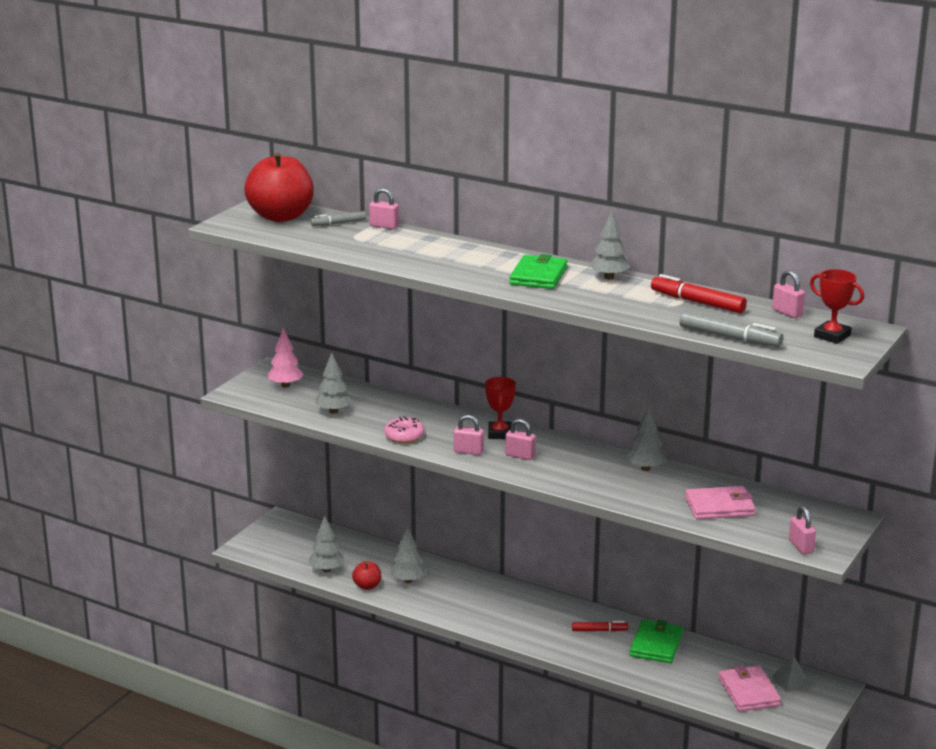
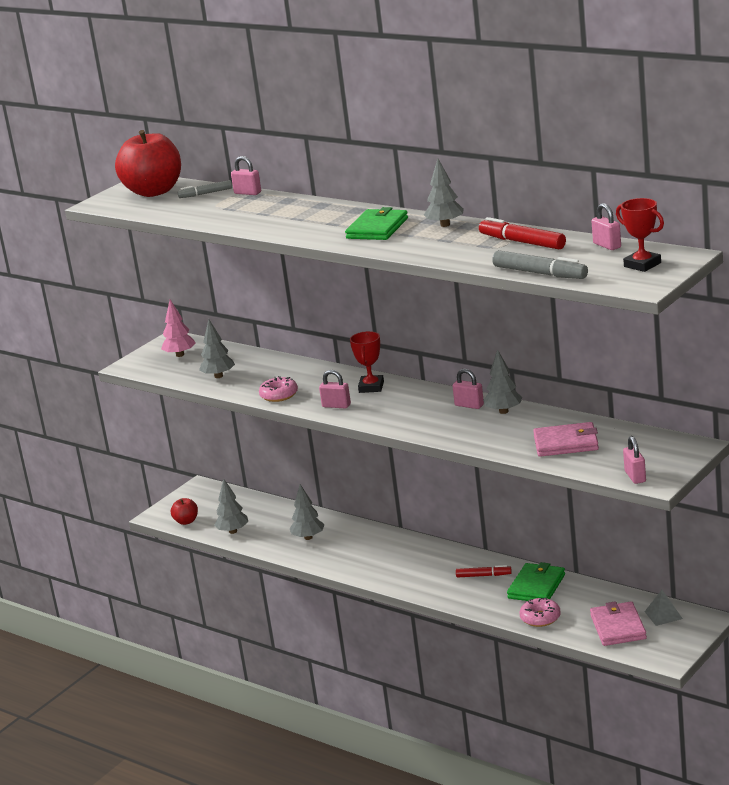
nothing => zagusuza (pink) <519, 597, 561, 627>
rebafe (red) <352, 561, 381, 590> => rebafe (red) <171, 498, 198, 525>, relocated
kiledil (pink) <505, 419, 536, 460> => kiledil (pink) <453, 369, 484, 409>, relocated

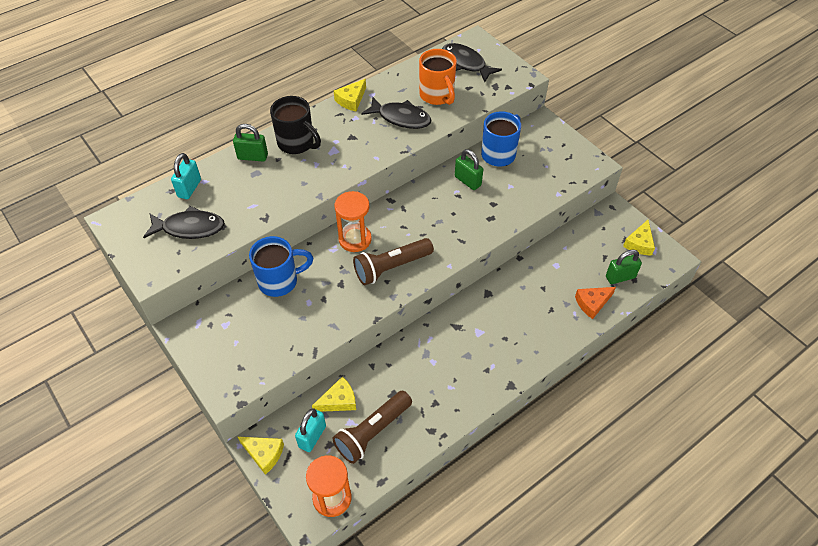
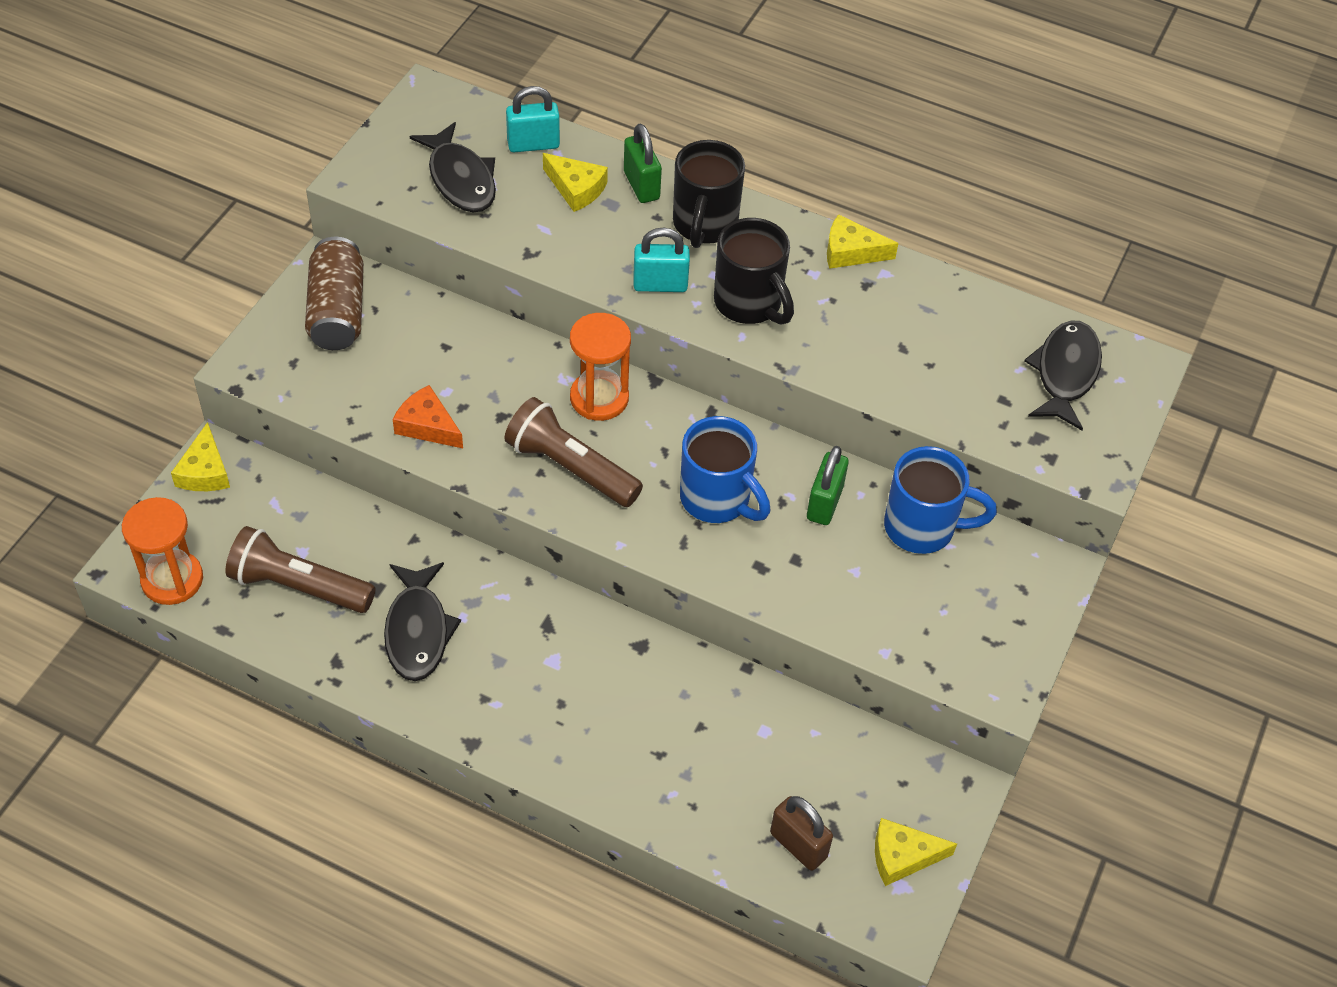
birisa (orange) <419, 49, 457, 105> => nothing
nothing => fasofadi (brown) <305, 237, 364, 350>
nothing => birisa (black) <714, 218, 794, 325>
birisa (blue) <249, 236, 313, 297> => birisa (blue) <680, 416, 770, 523>, relocated
kiledil (turquoise) <295, 408, 326, 452> => kiledil (turquoise) <633, 228, 690, 292>, relocated
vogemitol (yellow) <312, 376, 356, 412> => vogemitol (yellow) <543, 153, 608, 212>, relocated
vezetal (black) <361, 97, 432, 129> => vezetal (black) <384, 562, 461, 681>, relocated
vogemitol (orange) <575, 287, 616, 319> => vogemitol (orange) <393, 385, 463, 448>, relocated
kiledil (green) <606, 249, 642, 284> => kiledil (brown) <770, 796, 833, 871>

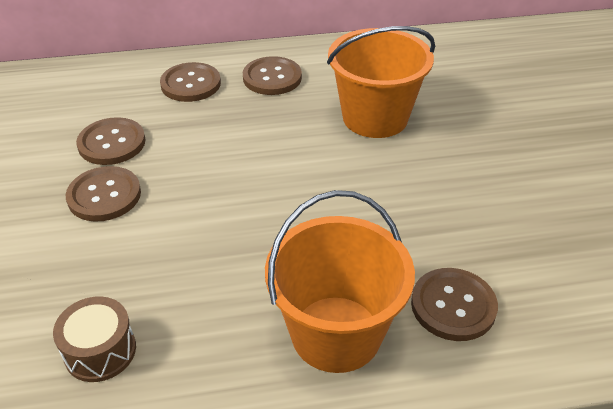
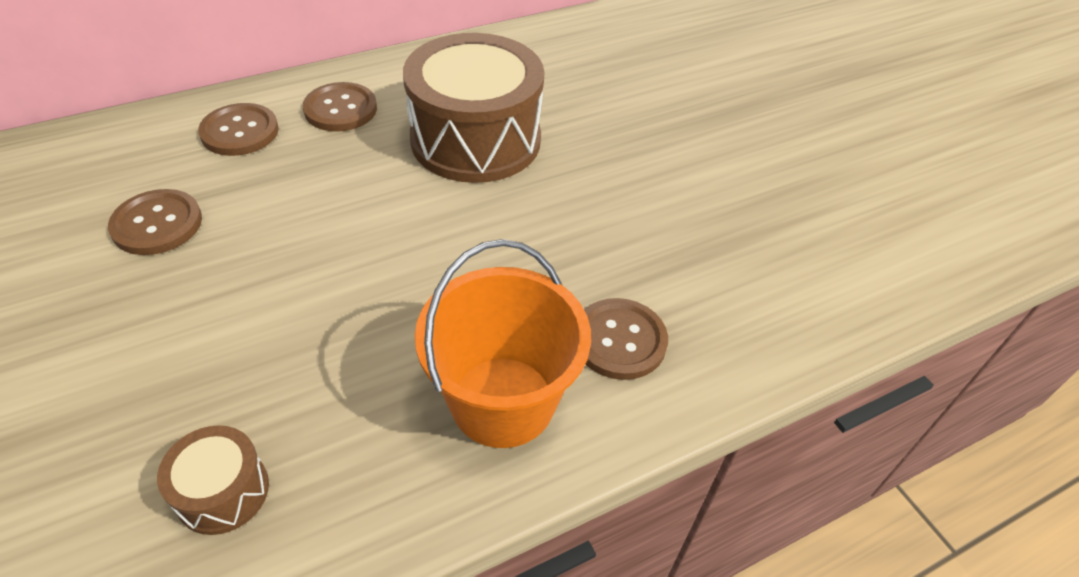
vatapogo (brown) <66, 166, 141, 222> => nothing
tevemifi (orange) <327, 26, 435, 138> => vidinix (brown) <403, 33, 544, 183>

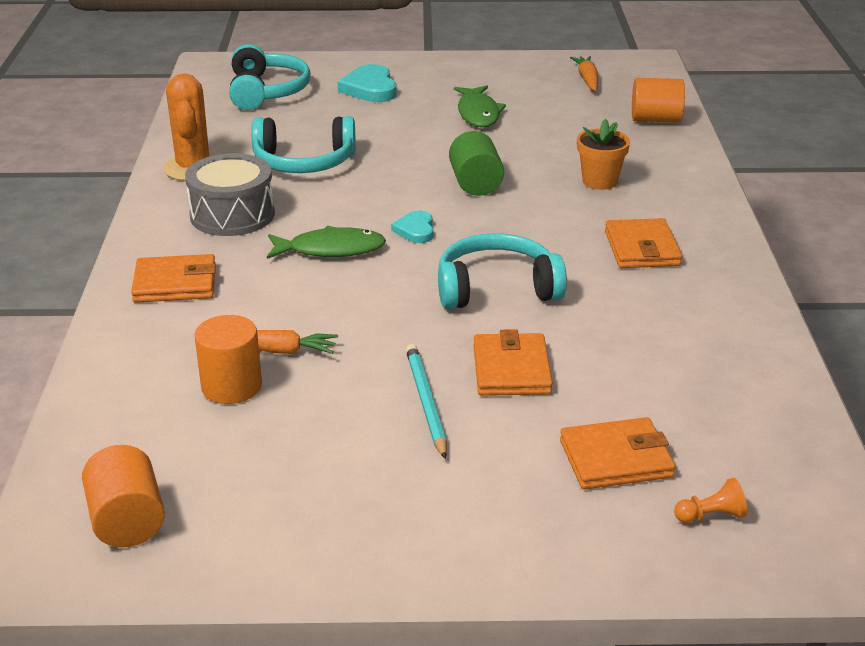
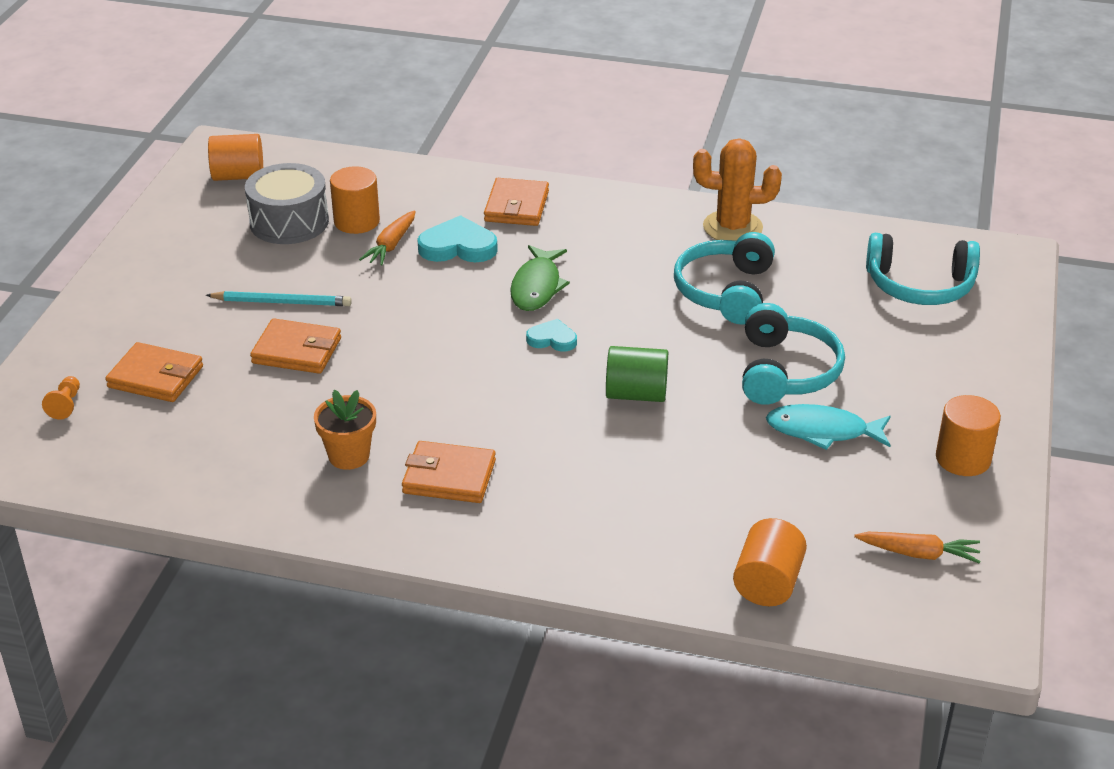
nothing => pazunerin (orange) <936, 395, 1001, 476>
vidinix (grey) <185, 153, 275, 236> => vidinix (grey) <245, 163, 329, 244>, relocated
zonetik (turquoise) <337, 64, 397, 102> => zonetik (turquoise) <417, 215, 498, 262>, relocated
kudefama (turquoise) <438, 233, 567, 309> => kudefama (turquoise) <742, 303, 845, 405>, relocated
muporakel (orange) <577, 119, 630, 190> => muporakel (orange) <314, 390, 376, 470>, relocated
vezetal (green) <454, 85, 506, 127> => vezetal (turquoise) <766, 404, 891, 450>
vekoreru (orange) <560, 417, 676, 489> => vekoreru (orange) <105, 342, 203, 402>, 75 degrees counterclockwise

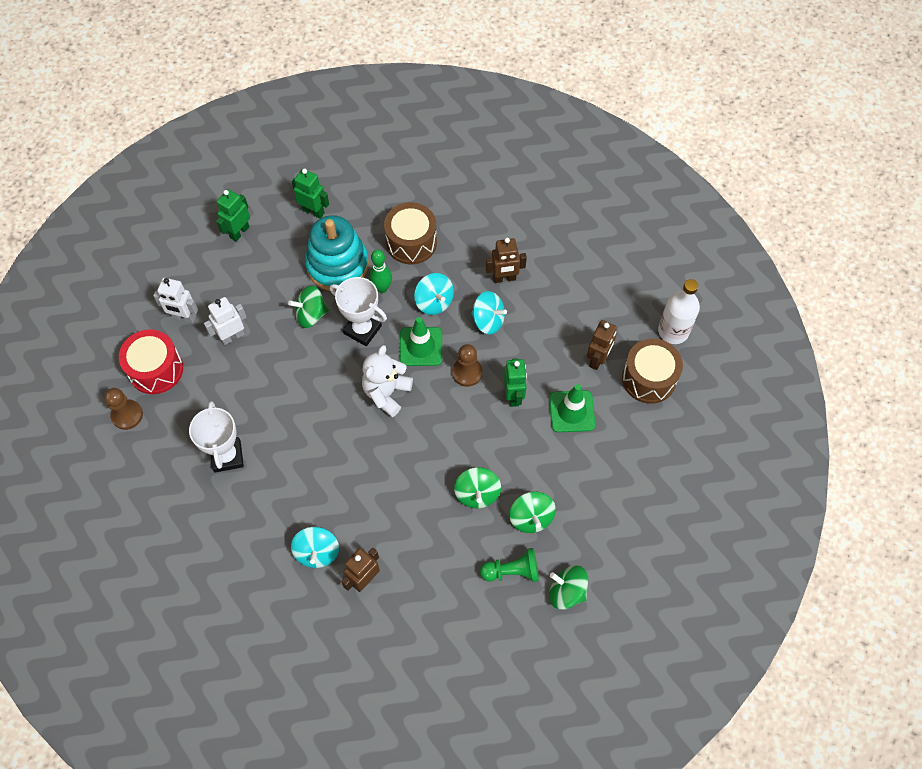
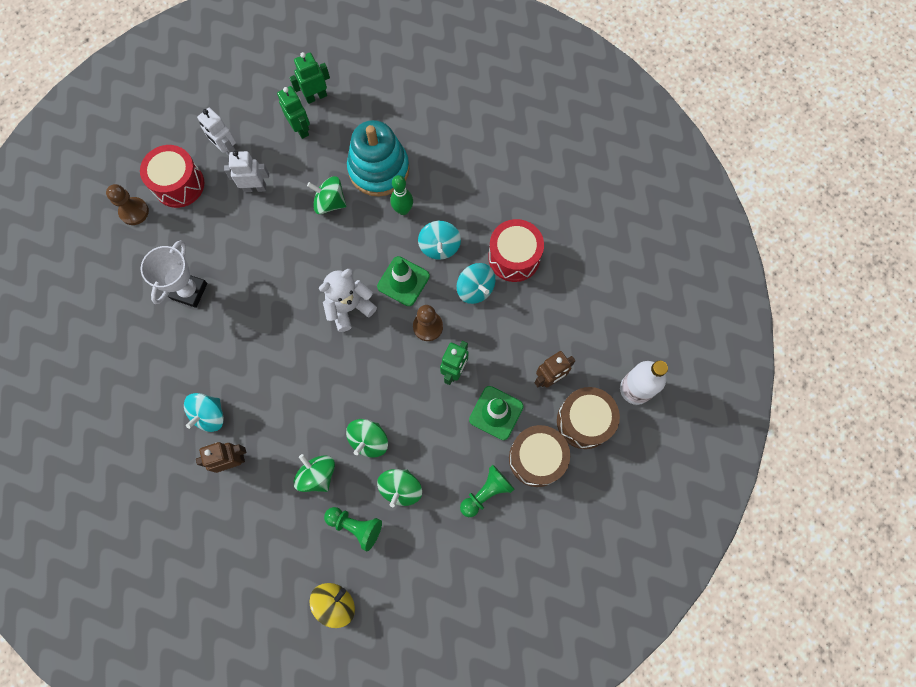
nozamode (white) <330, 277, 387, 346> => nothing
nothing => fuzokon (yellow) <310, 583, 355, 628>
nothing => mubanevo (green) <460, 465, 514, 517>
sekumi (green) <292, 169, 329, 219> => sekumi (green) <277, 86, 310, 139>, relocated
vidinix (brown) <384, 202, 437, 264> => vidinix (brown) <509, 425, 570, 487>, relocated
fuzokon (green) <549, 565, 588, 610> => fuzokon (green) <293, 454, 335, 492>, relocated
sekumi (brown) <486, 238, 527, 283> => vidinix (red) <488, 219, 544, 282>

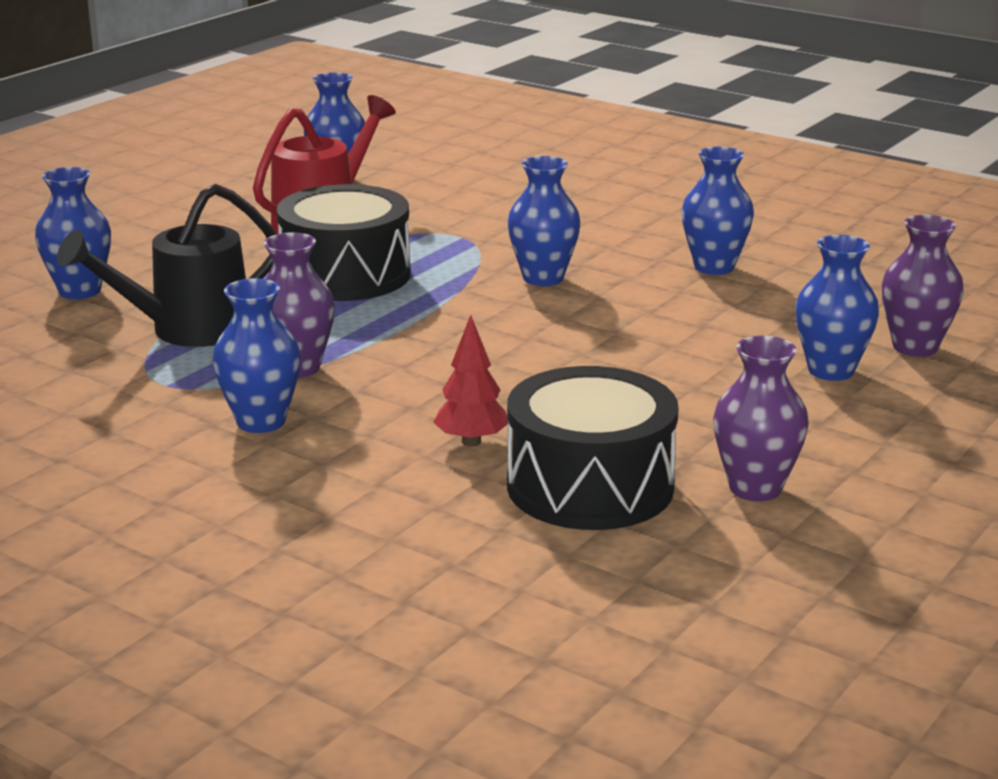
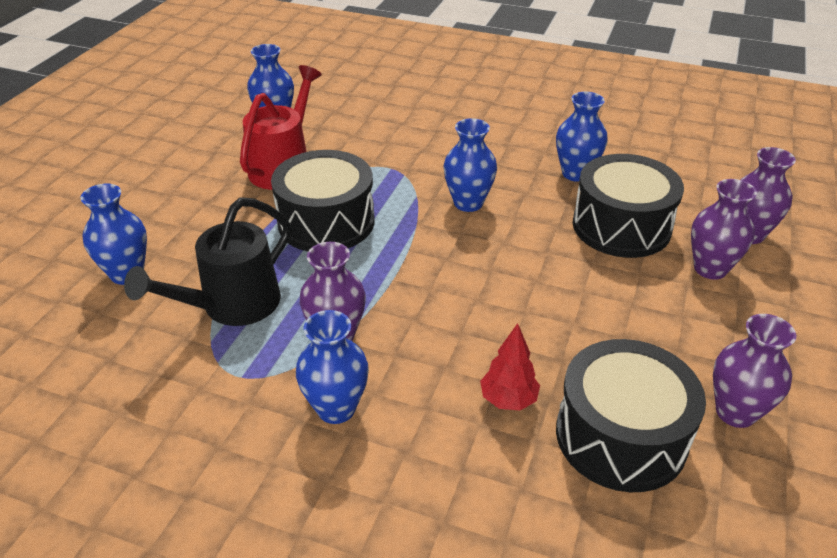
nothing => vidinix (black) <573, 154, 684, 258>
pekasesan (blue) <795, 235, 879, 381> => pekasesan (purple) <691, 179, 757, 280>

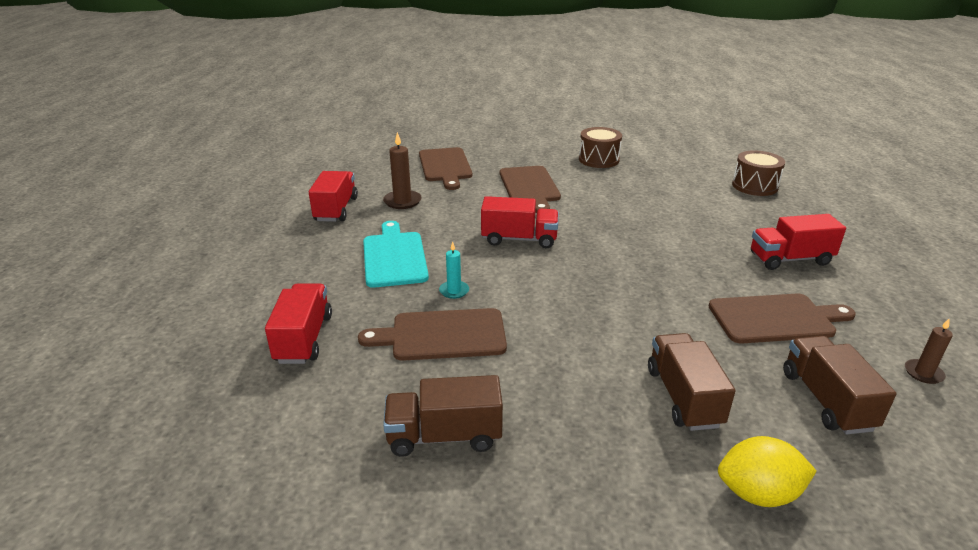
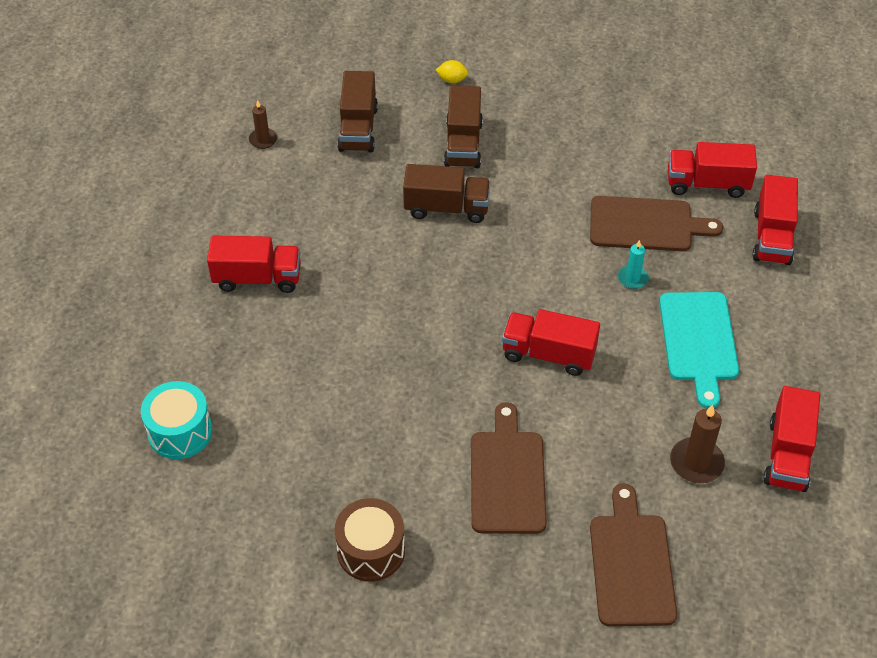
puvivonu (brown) <709, 294, 856, 343> => nothing
nothing => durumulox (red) <668, 142, 757, 198>
durumulox (brown) <383, 375, 503, 457> => durumulox (brown) <403, 164, 490, 223>, relocated
vidinix (brown) <732, 150, 785, 196> => vidinix (turquoise) <141, 381, 212, 459>
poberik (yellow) <718, 436, 816, 507> => poberik (yellow) <436, 60, 468, 83>, x0.55

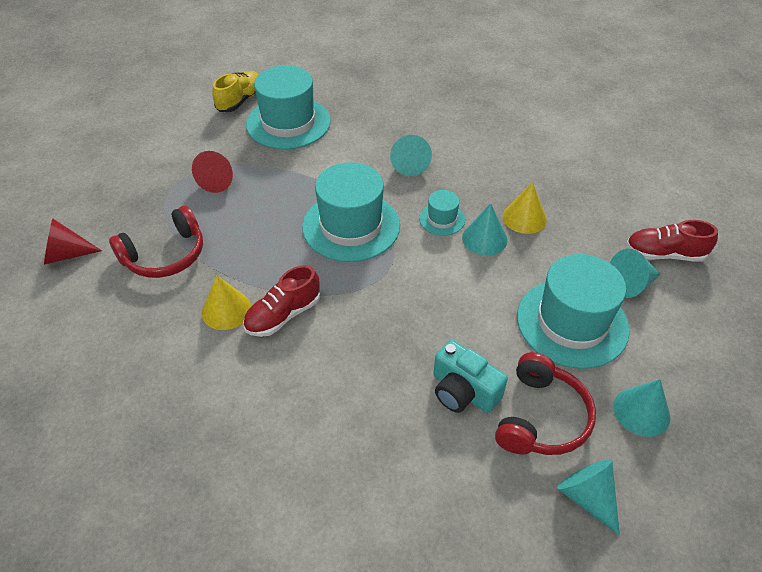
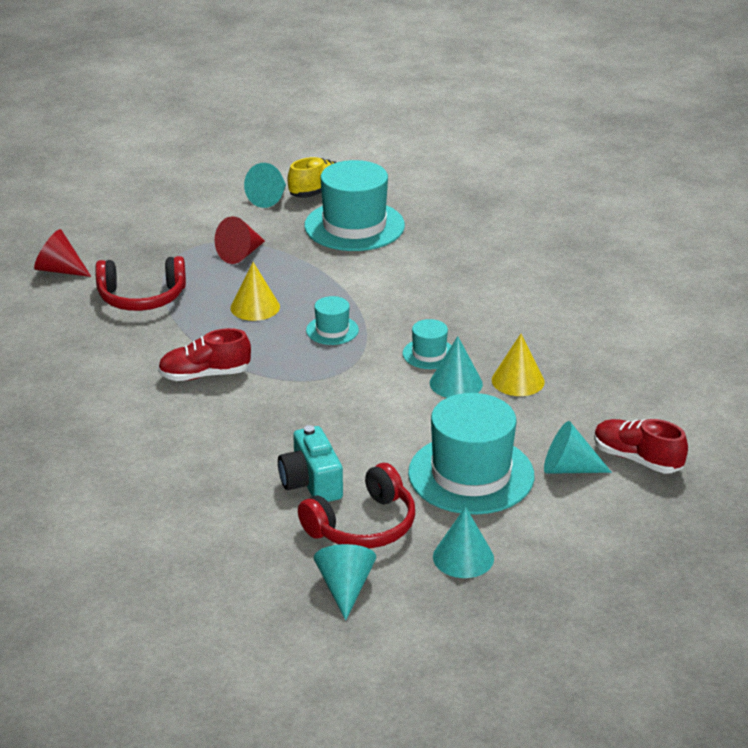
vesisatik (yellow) <202, 276, 251, 330> => vesisatik (yellow) <230, 262, 280, 321>, relocated
vesisatik (turquoise) <390, 135, 432, 176> => vesisatik (turquoise) <244, 163, 286, 208>, relocated
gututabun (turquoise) <302, 162, 400, 262> => gututabun (turquoise) <306, 296, 359, 345>, x0.47

